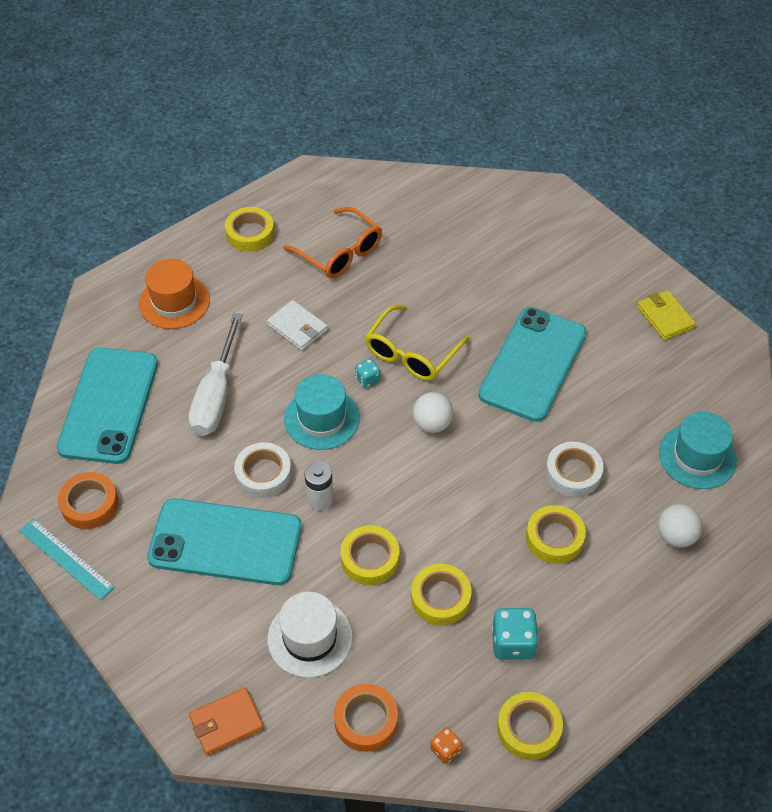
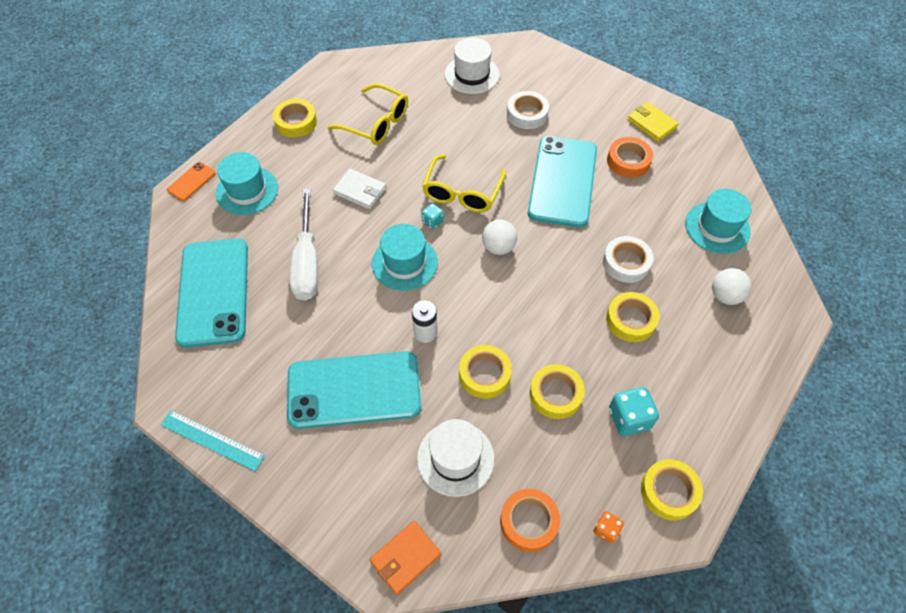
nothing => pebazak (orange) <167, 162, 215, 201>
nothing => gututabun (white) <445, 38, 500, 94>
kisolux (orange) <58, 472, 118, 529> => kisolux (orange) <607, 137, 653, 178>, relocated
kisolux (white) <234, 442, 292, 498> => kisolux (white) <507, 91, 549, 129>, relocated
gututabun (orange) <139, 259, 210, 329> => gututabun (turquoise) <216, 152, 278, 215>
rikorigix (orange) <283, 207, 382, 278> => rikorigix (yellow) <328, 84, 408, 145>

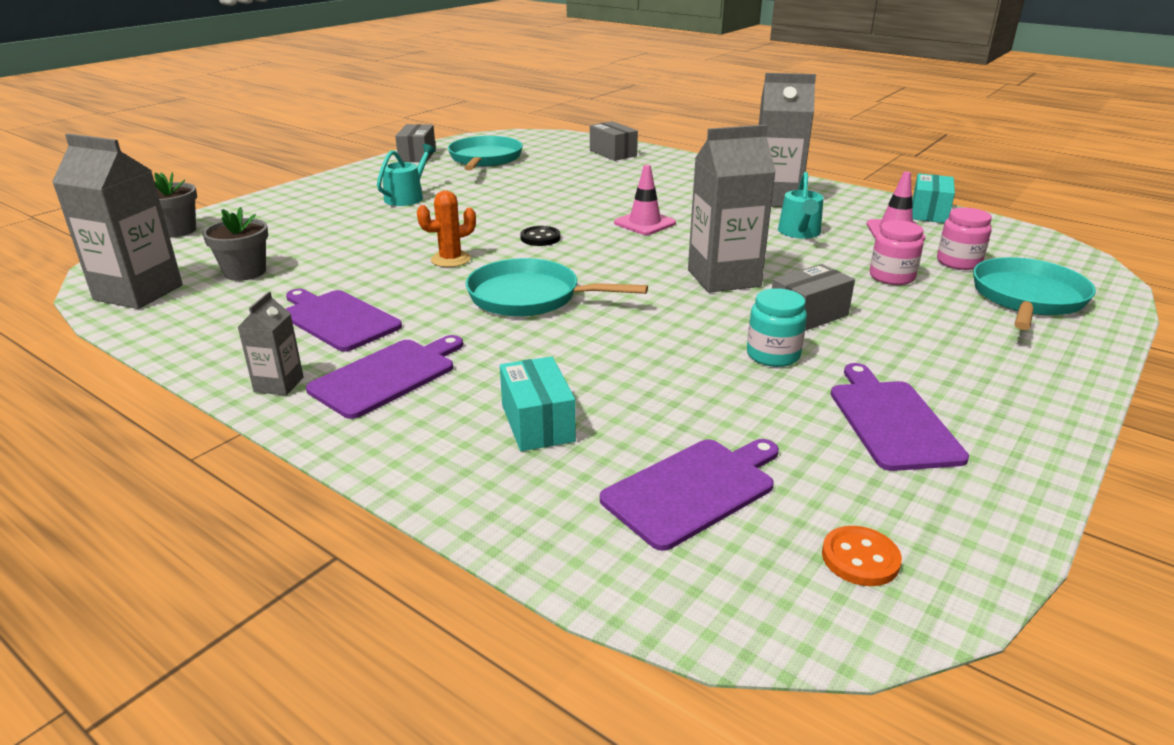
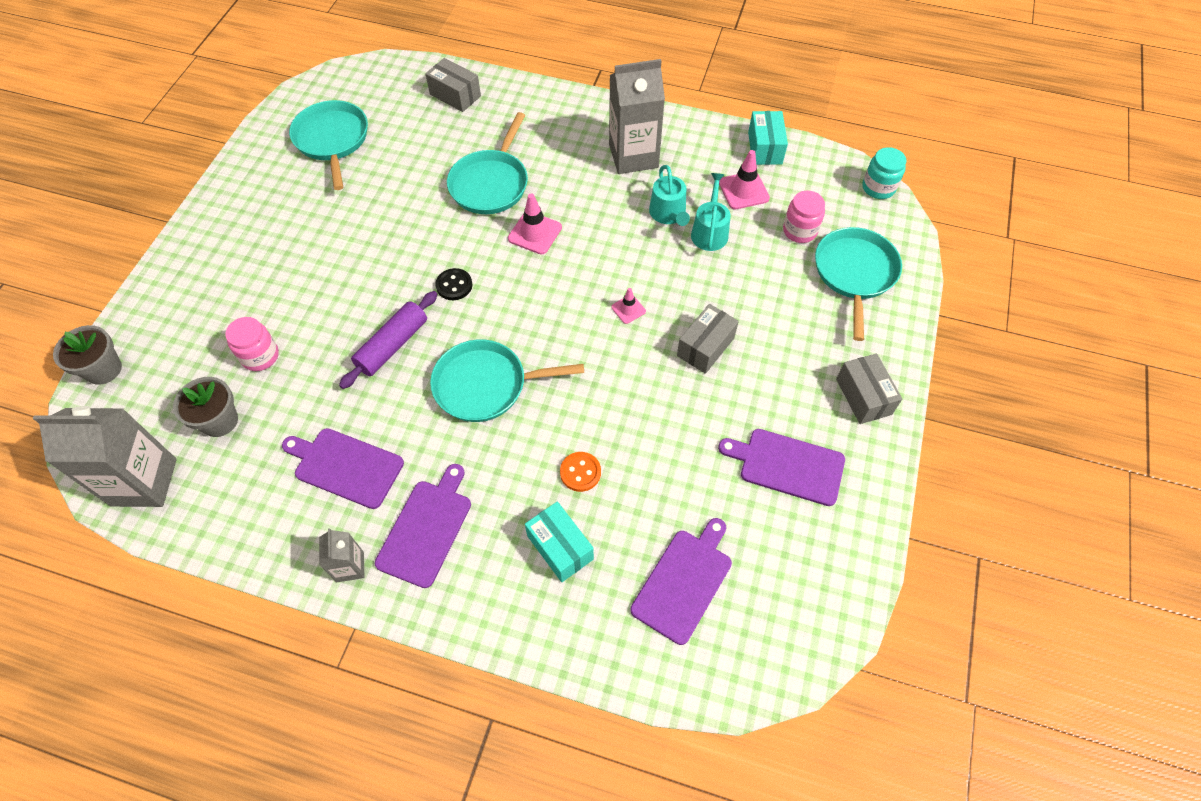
nothing => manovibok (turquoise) <447, 112, 528, 214>
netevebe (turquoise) <377, 144, 435, 206> => netevebe (turquoise) <691, 173, 731, 251>, relocated
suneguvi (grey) <395, 124, 436, 162> => suneguvi (grey) <836, 353, 902, 424>, relocated
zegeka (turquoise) <747, 288, 807, 367> => zegeka (turquoise) <862, 147, 906, 199>, relocated
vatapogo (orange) <822, 526, 902, 586> => vatapogo (orange) <560, 452, 601, 492>, relocated
zegeka (pink) <870, 220, 924, 285> => zegeka (pink) <226, 317, 279, 371>, relocated
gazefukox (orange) <417, 190, 476, 267> => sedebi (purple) <339, 291, 438, 389>
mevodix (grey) <688, 125, 776, 293> => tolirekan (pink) <611, 288, 646, 324>
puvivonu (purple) <831, 363, 969, 471> => puvivonu (purple) <718, 429, 845, 506>, 45 degrees counterclockwise

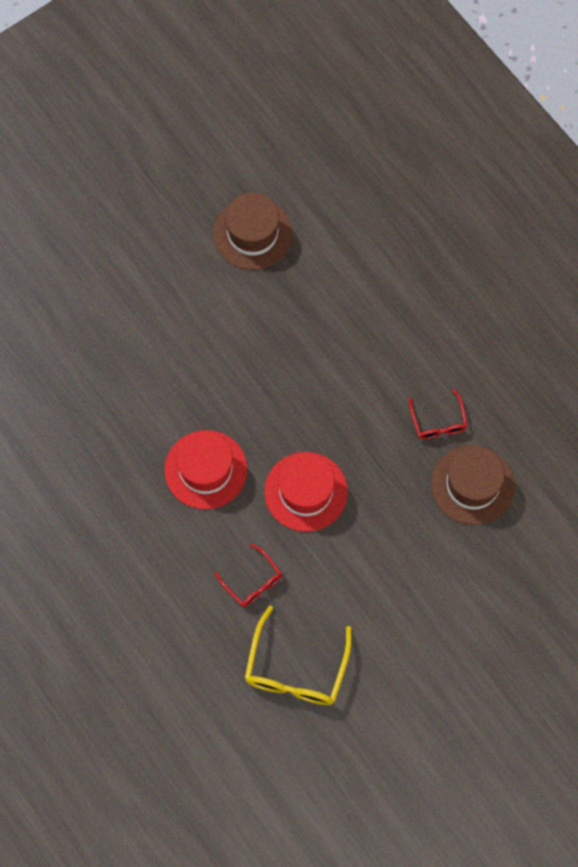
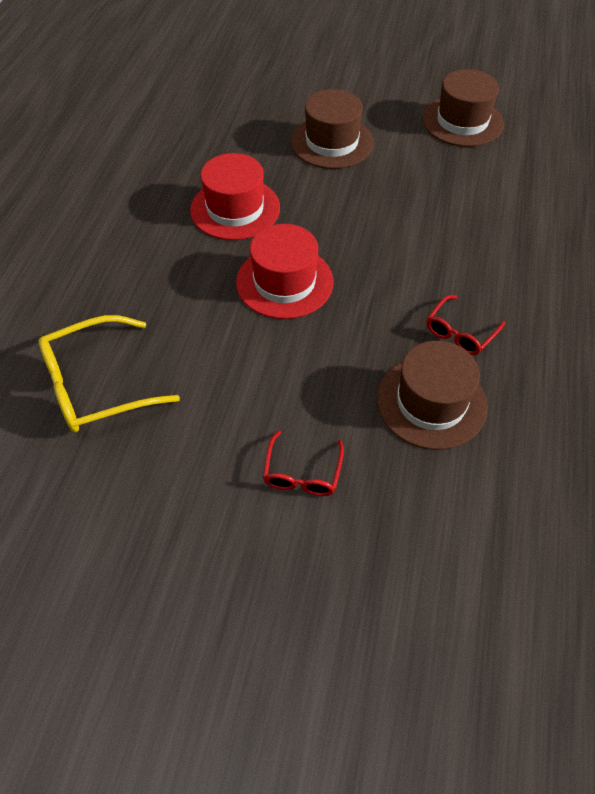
nothing => gututabun (brown) <291, 89, 374, 169>
rikorigix (red) <215, 544, 282, 607> => rikorigix (red) <263, 431, 344, 496>, relocated

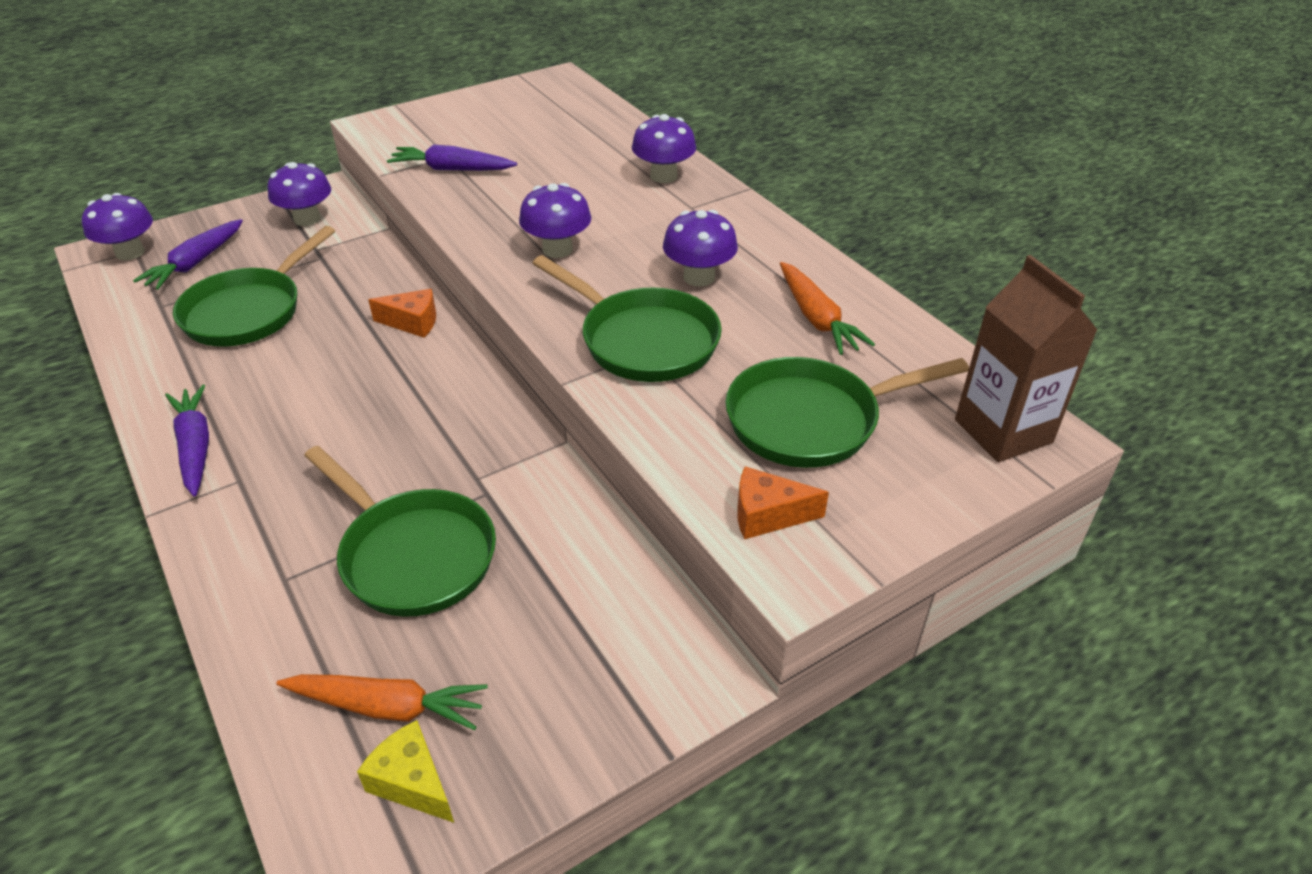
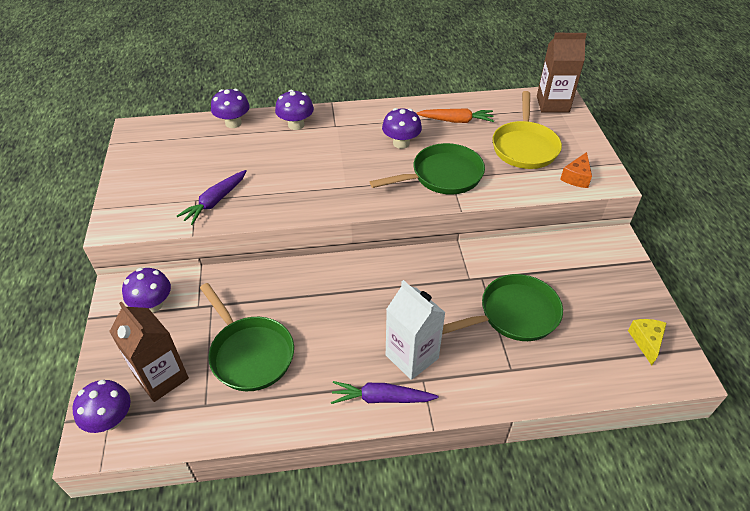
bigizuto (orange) <276, 674, 488, 730> => nothing
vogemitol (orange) <368, 289, 436, 338> => nothing
nothing => mevodix (white) <386, 280, 446, 380>
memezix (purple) <519, 183, 591, 258> => memezix (purple) <211, 89, 250, 128>, relocated
bigizuto (purple) <133, 219, 243, 290> => mevodix (brown) <109, 301, 189, 402>
manovibok (green) <725, 357, 969, 468> => manovibok (yellow) <492, 91, 562, 169>
vogemitol (yellow) <357, 720, 454, 823> => vogemitol (yellow) <628, 319, 667, 365>, 120 degrees clockwise

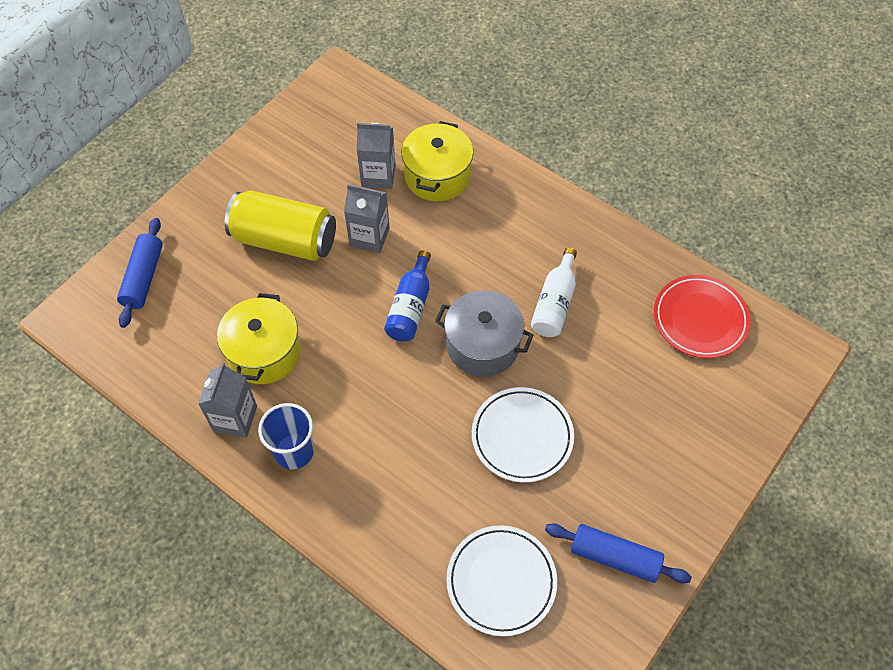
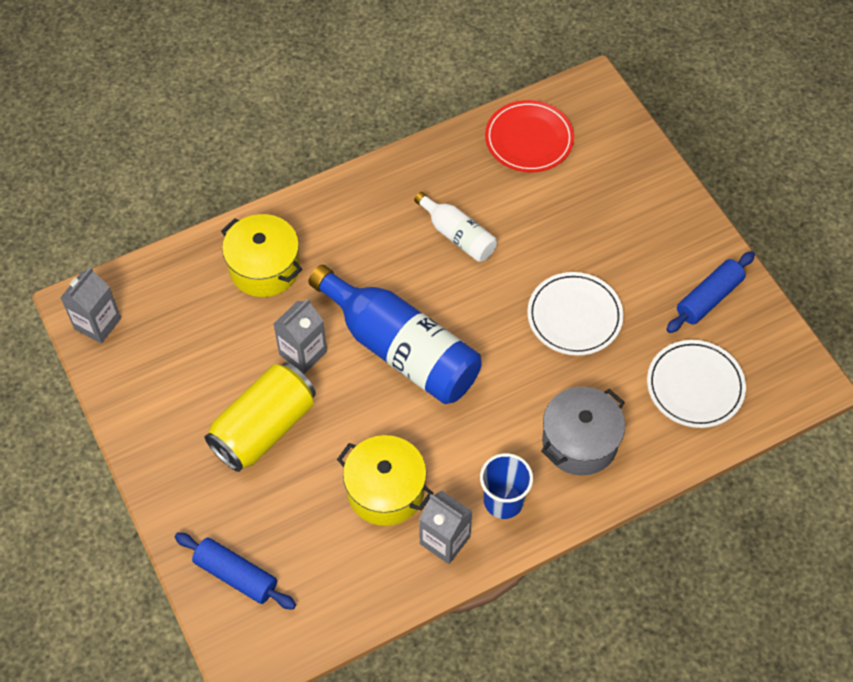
mevodix (grey) <357, 123, 396, 189> => mevodix (grey) <60, 267, 121, 343>, relocated
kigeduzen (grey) <435, 290, 533, 377> => kigeduzen (grey) <541, 387, 625, 476>, relocated
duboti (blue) <384, 250, 431, 342> => duboti (blue) <308, 265, 482, 404>, x1.93

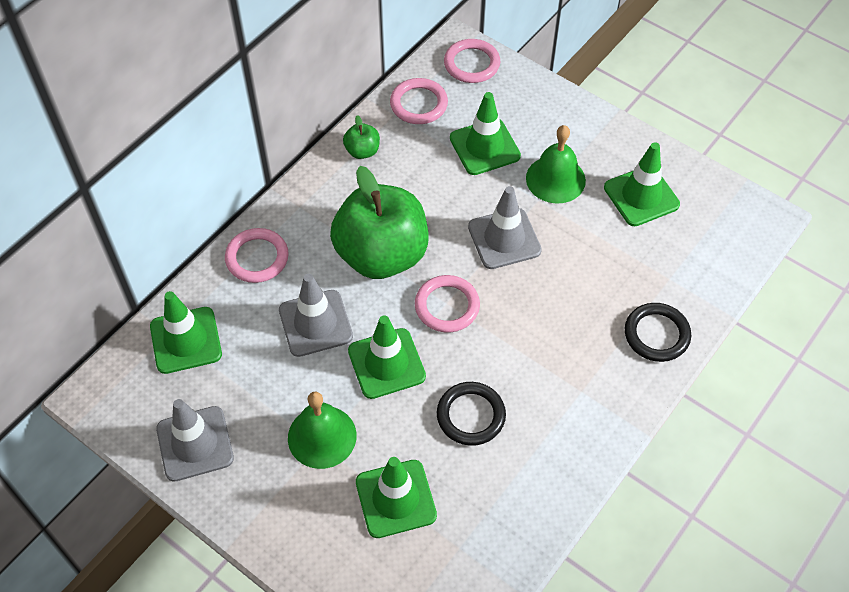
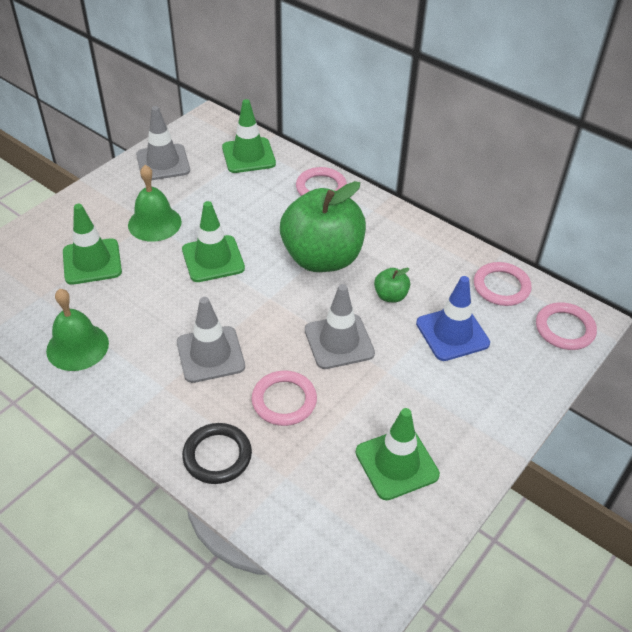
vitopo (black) <437, 382, 506, 446> => nothing
tolirekan (grey) <279, 274, 353, 357> => tolirekan (grey) <177, 297, 245, 383>, relocated
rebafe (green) <343, 115, 380, 159> => rebafe (green) <374, 268, 410, 302>, relocated
vitopo (pink) <415, 275, 480, 332> => vitopo (pink) <252, 371, 317, 426>, relocated
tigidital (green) <526, 125, 586, 204> => tigidital (green) <46, 289, 109, 371>, relocated
tolirekan (green) <450, 92, 521, 175> => tolirekan (blue) <416, 276, 490, 361>

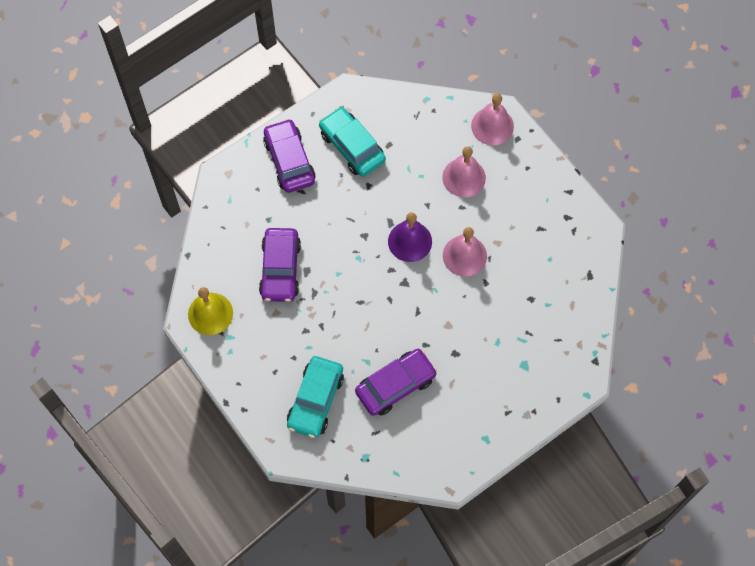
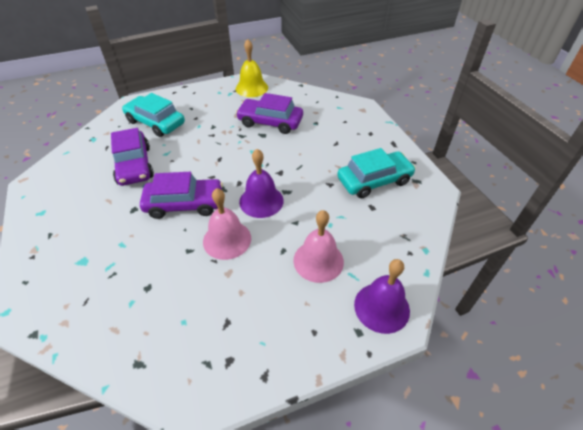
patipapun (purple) <263, 119, 316, 193> => patipapun (purple) <140, 172, 223, 219>, relocated
tigidital (pink) <471, 93, 514, 145> => tigidital (purple) <354, 259, 410, 334>

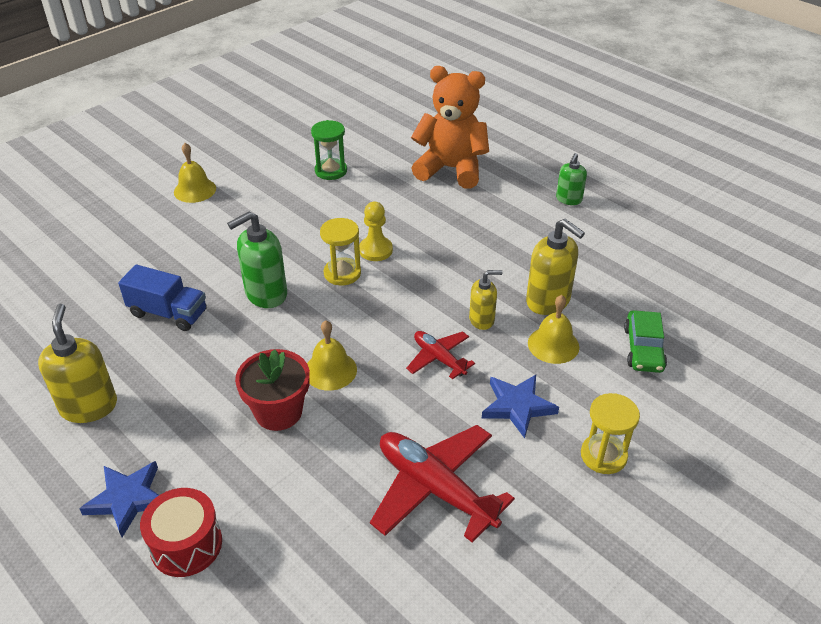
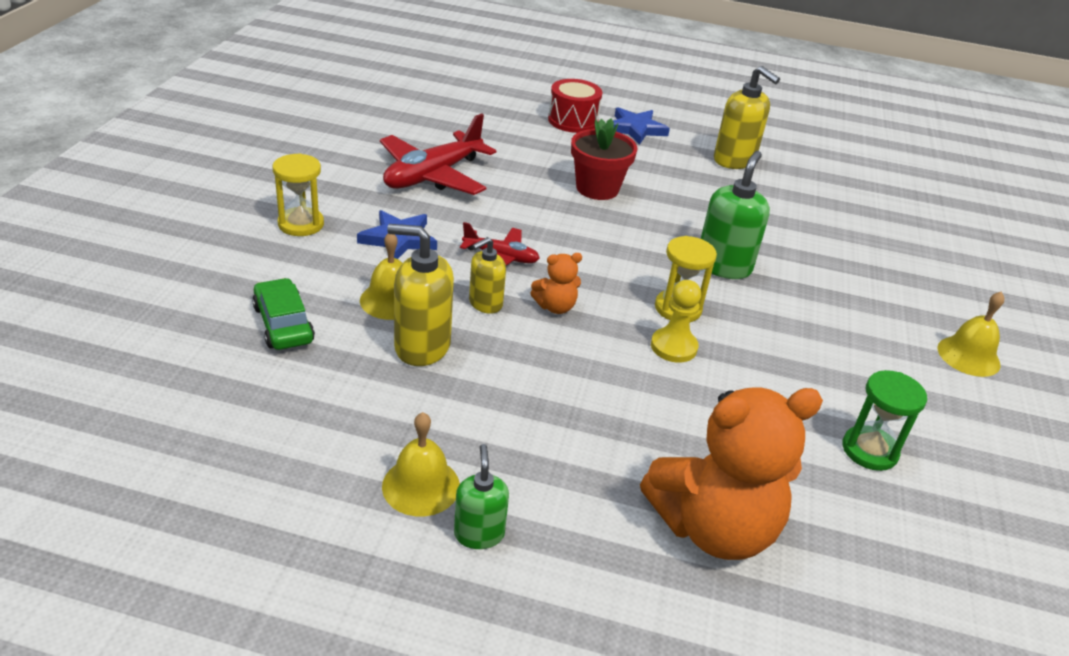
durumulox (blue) <118, 264, 207, 331> => nothing
nothing => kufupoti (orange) <530, 253, 582, 314>
tigidital (yellow) <307, 320, 357, 391> => tigidital (yellow) <382, 412, 460, 517>, relocated
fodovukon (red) <370, 425, 515, 543> => fodovukon (red) <380, 113, 496, 195>, 120 degrees clockwise

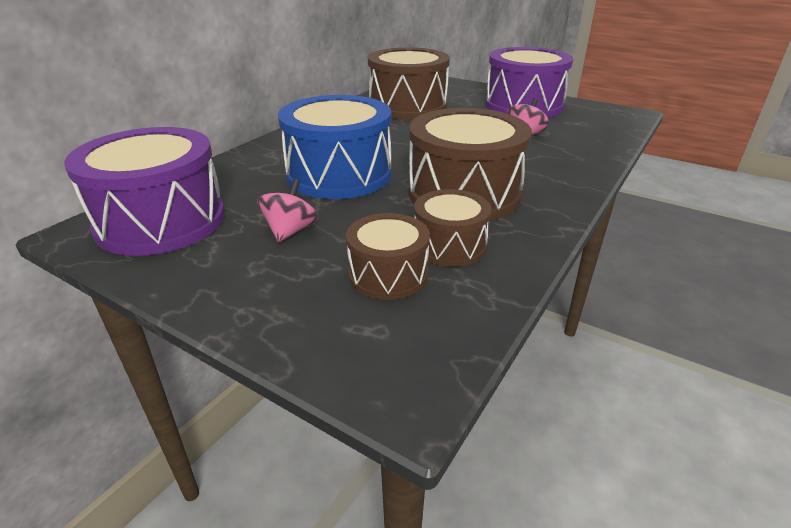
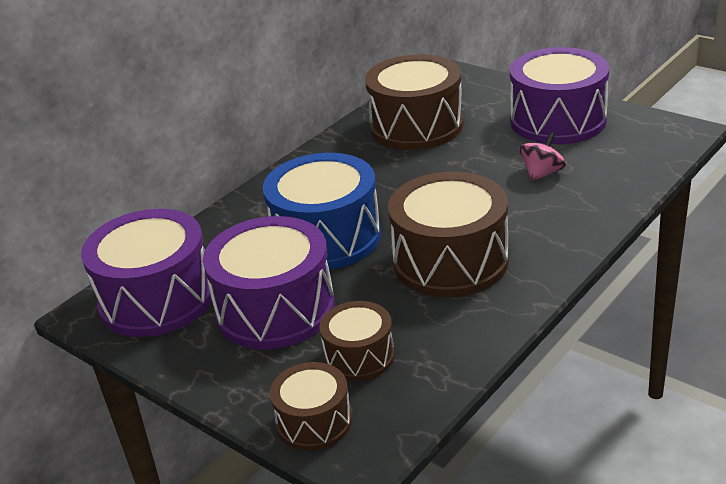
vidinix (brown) <414, 189, 491, 267> => vidinix (brown) <270, 362, 352, 451>, relocated
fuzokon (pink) <257, 179, 318, 243> => vidinix (purple) <203, 216, 335, 349>

